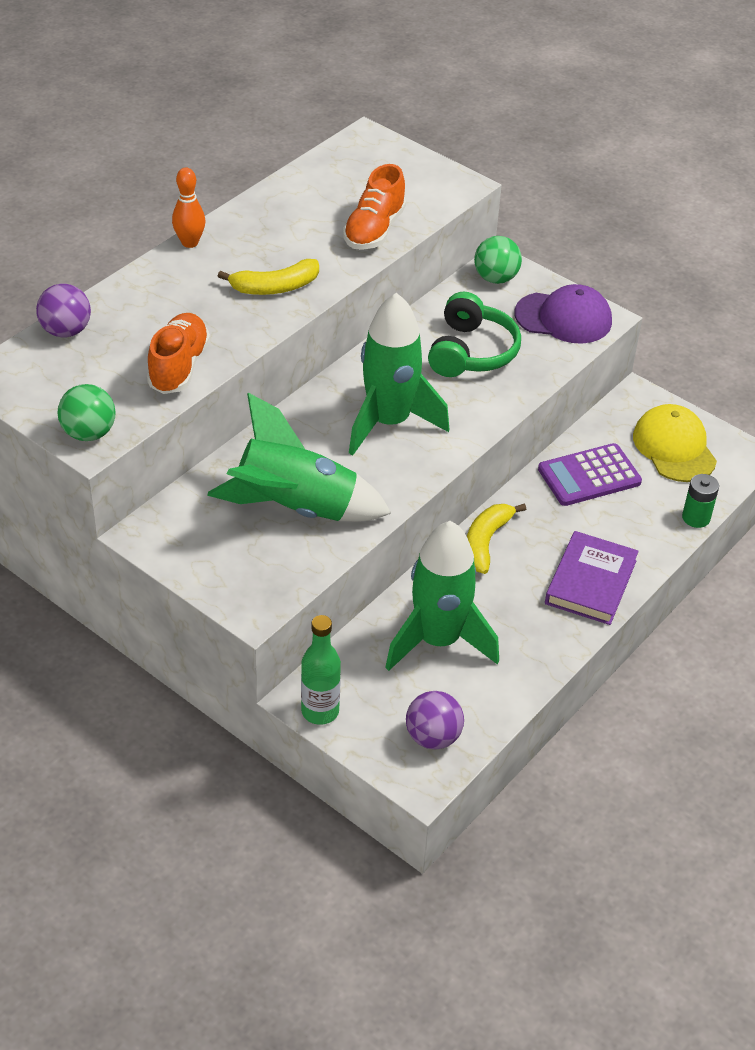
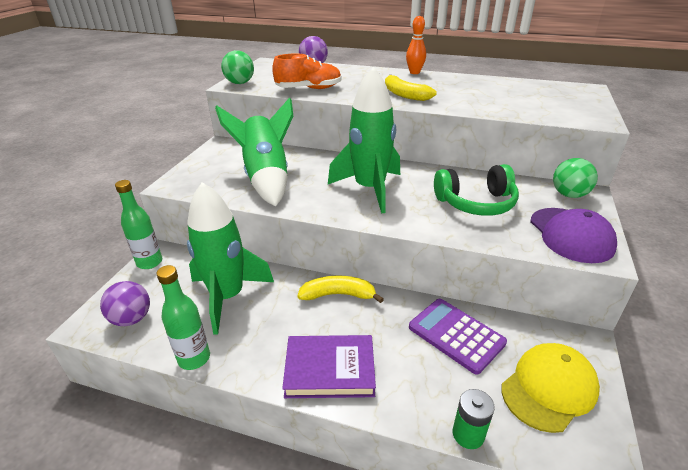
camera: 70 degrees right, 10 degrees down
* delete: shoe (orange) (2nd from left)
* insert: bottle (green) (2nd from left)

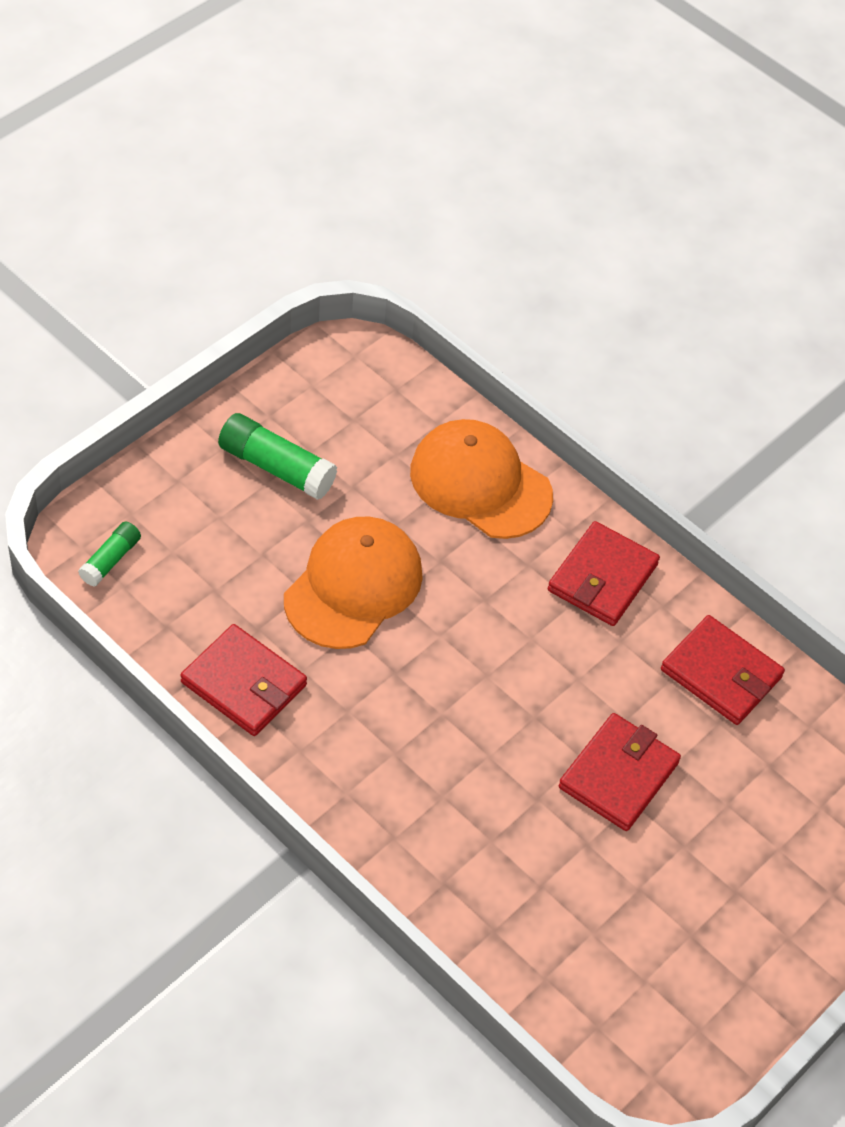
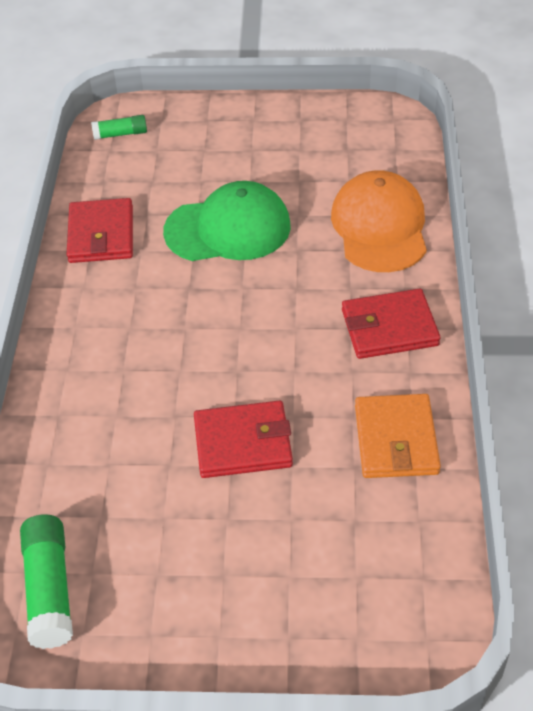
camera: 55 degrees right, 5 degrees down
* move: glue stick (green) (2nd from left in the first image) to glue stick (green) (1st from left)
* recolor: cap (orange) (1st from left) to cap (green)
* recolor: wallet (red) (4th from left) to wallet (orange)

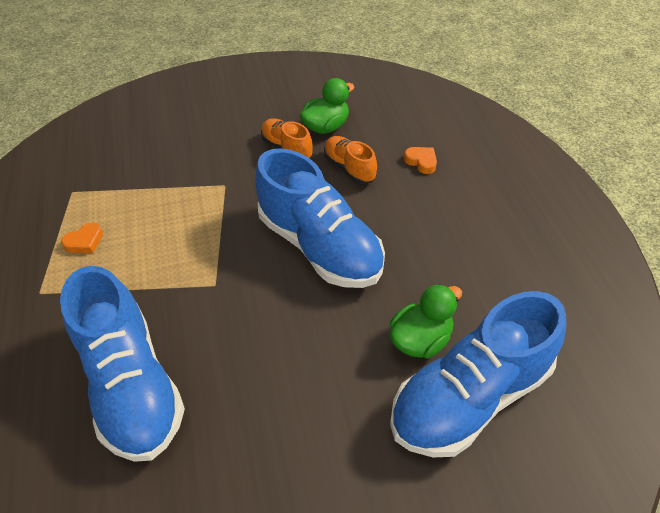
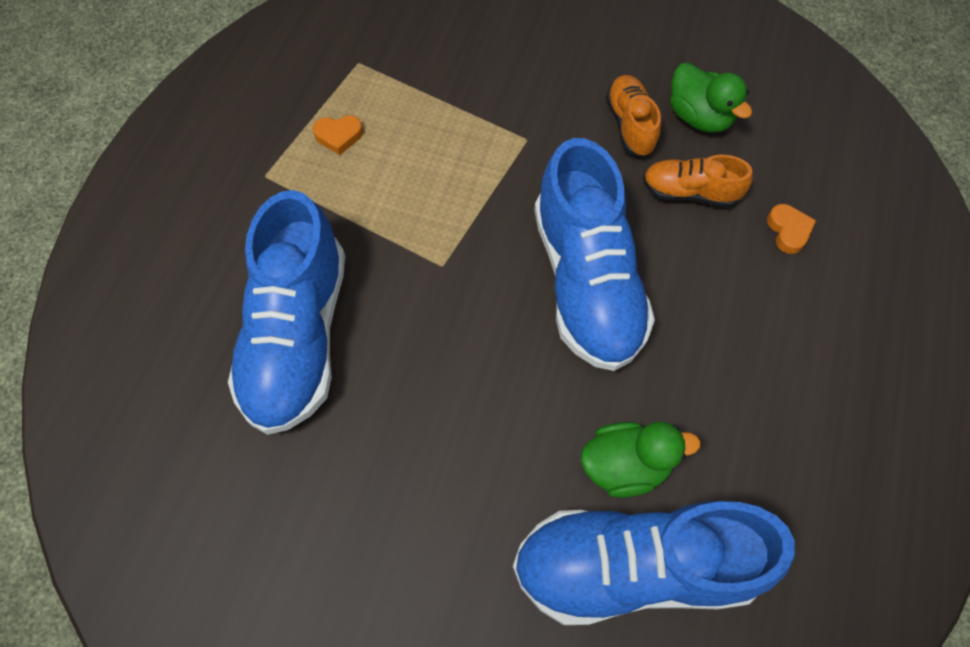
camera: 30 degrees right, 15 degrees up
* rotate: duck (green) (1st from left in the first image) 60 degrees clockwise
* rotate: shoe (orange) (2nd from left) 75 degrees counterclockwise

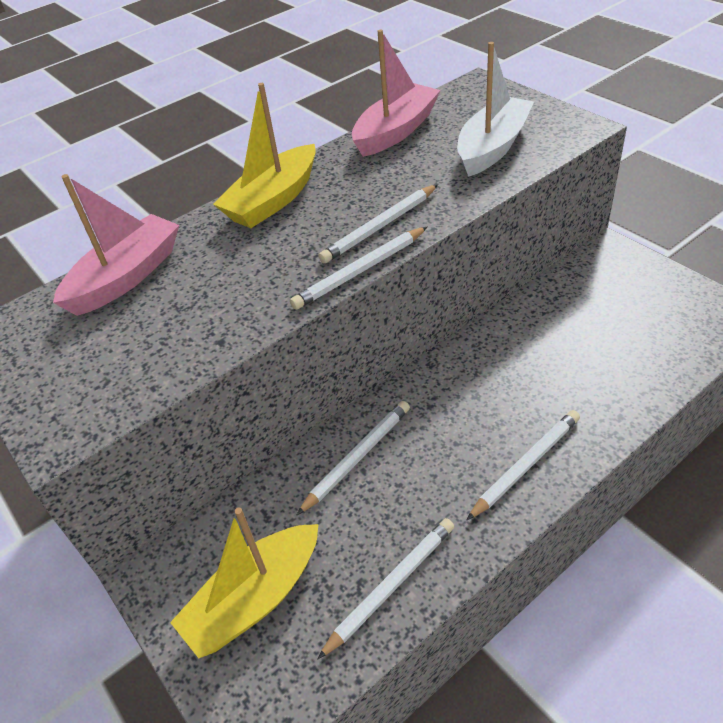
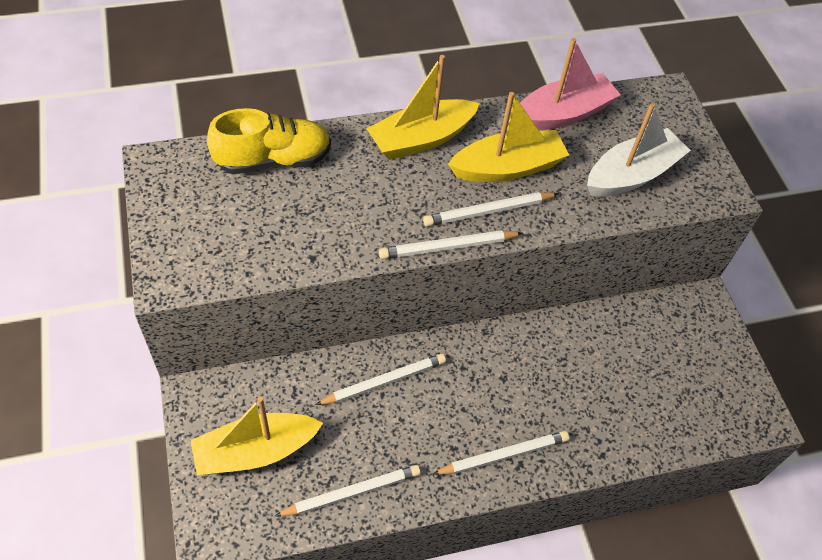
camera: 15 degrees right, 10 degrees up
* replace: boat (pink) (1st from left) to shoe (yellow)
* insert: boat (yellow) (3rd from left)

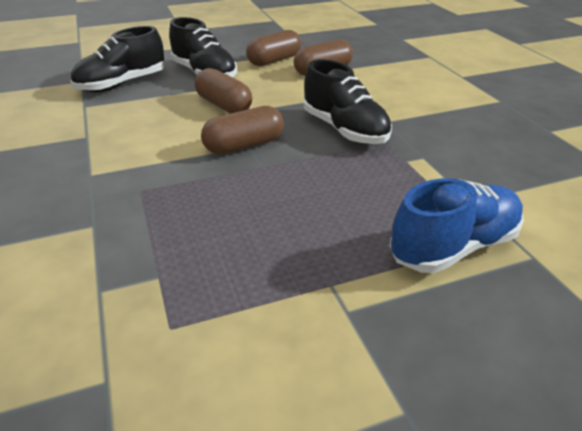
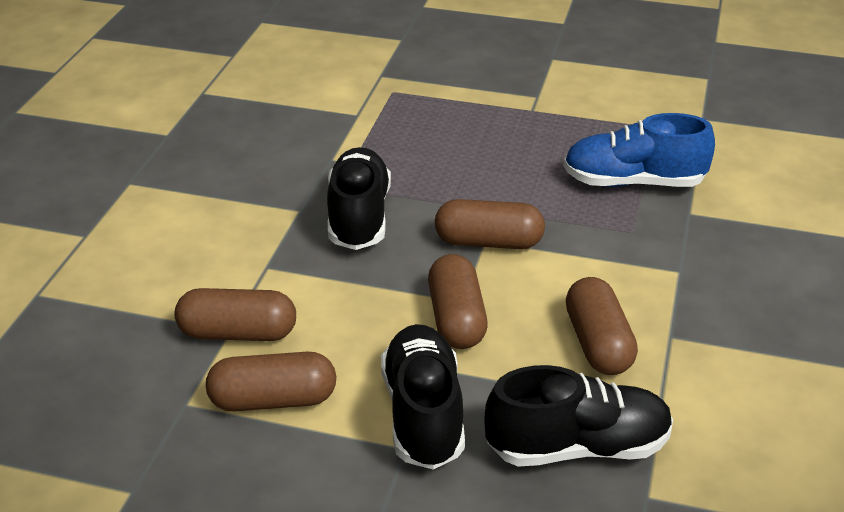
camera: 145 degrees left, 0 degrees up
* move: shoe (blue)
* insert: capsule (brown) (5th from left)

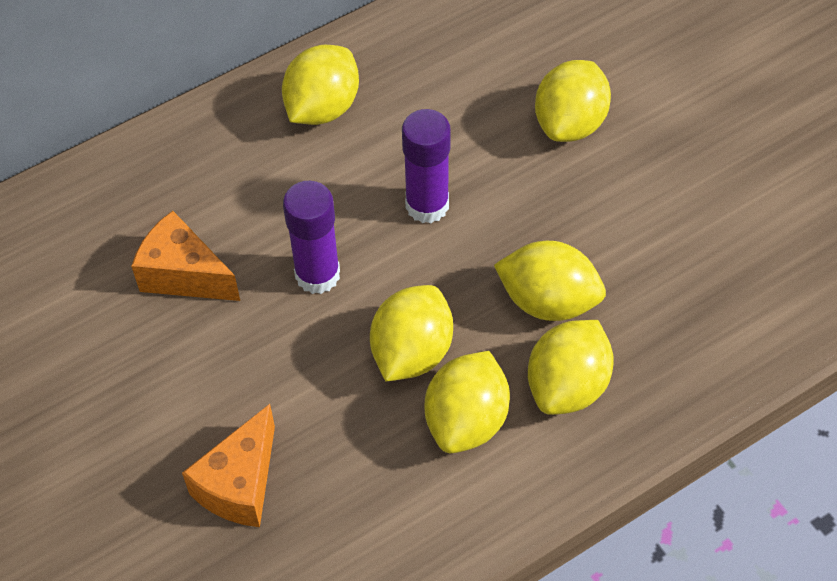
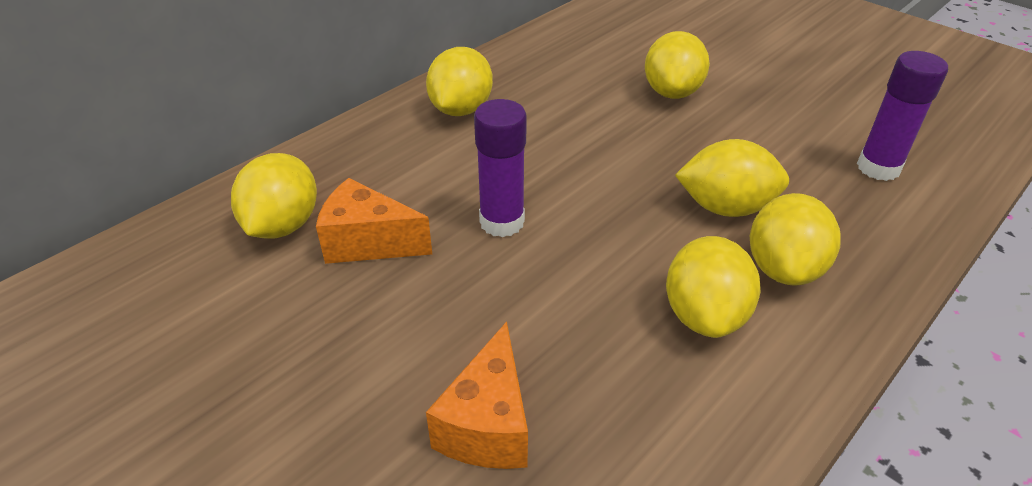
camera: 15 degrees left, 15 degrees down
* move: lemon (yellow) (2nd from left in the first image) to lemon (yellow) (1st from left)
* move: glue stick (purple) (2nd from left)

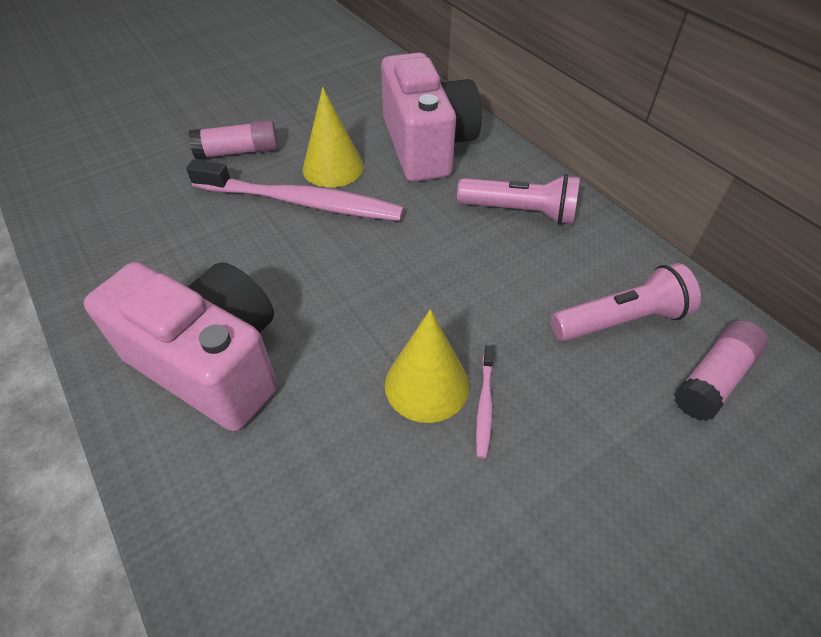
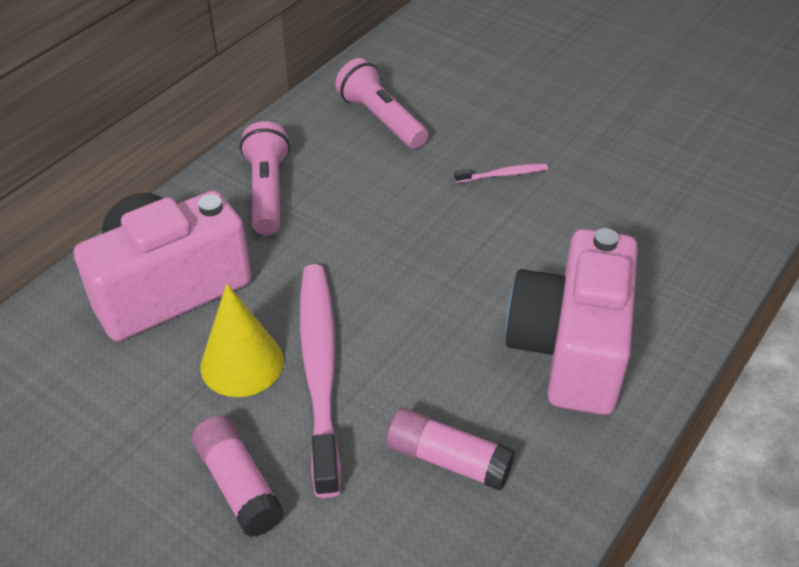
camera: 110 degrees left, 5 degrees down
* delete: cone (yellow) (2nd from left)
* move: glue stick (pink) (2nd from left)

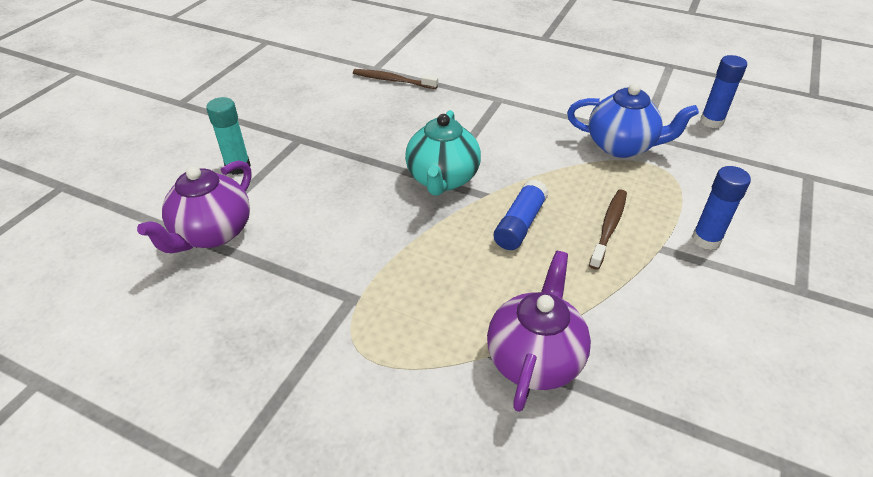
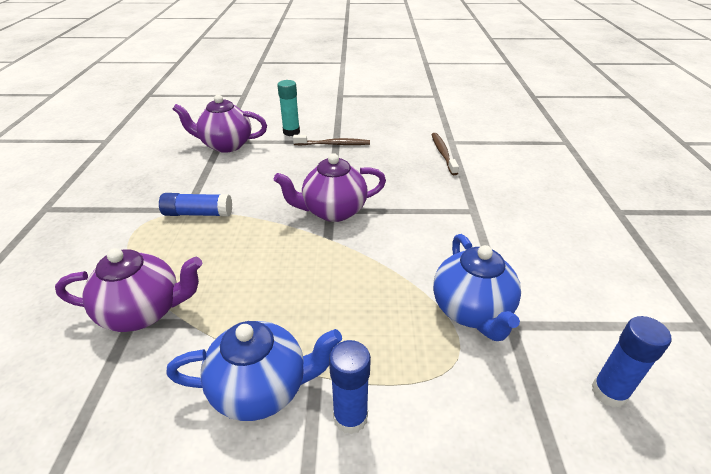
camera: 65 degrees right, 5 degrees down
* recolor: teapot (turquoise) to teapot (purple) (3rd from left)
* move: glue stick (blue) (1st from left)
* move: toothbrush (brown) (2nd from left in the first image) to toothbrush (brown) (1st from left)
* insert: teapot (blue) (1st from left)

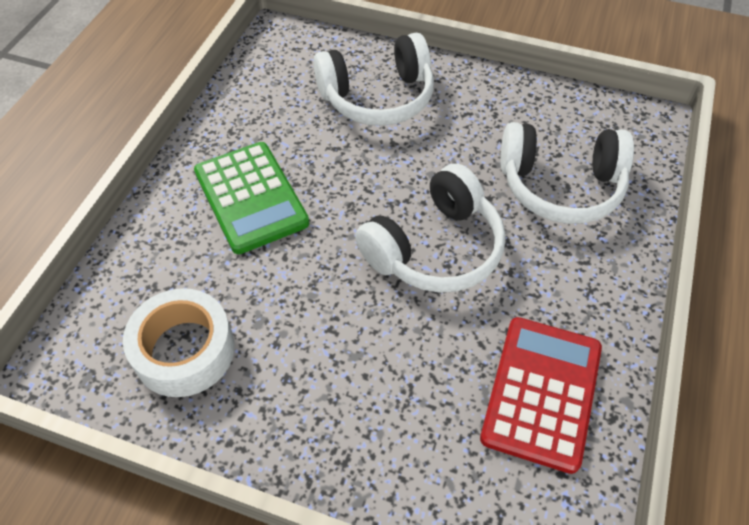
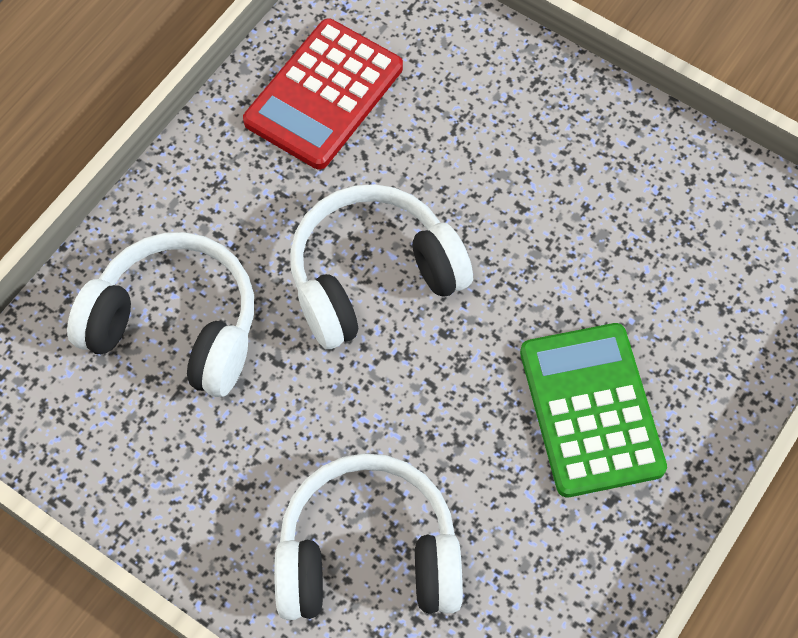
camera: 165 degrees left, 10 degrees up
* delete: tape (white)

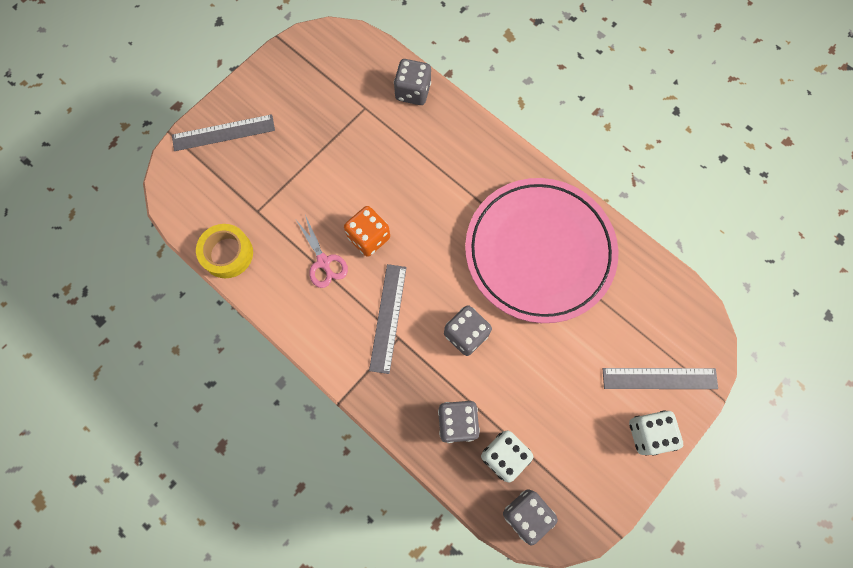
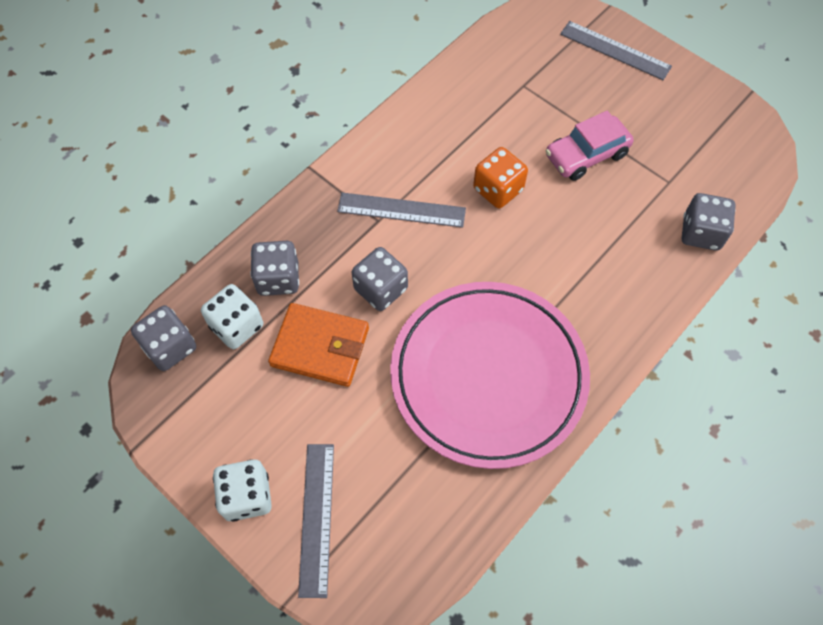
camera: 90 degrees right, 10 degrees down
* rotate: ruler (grey) (1st from left in the first image) 45 degrees counterclockwise
* delete: tape (yellow)
* delete: scissors (pink)
* insert: wallet (orange)
* insert: car (pink)

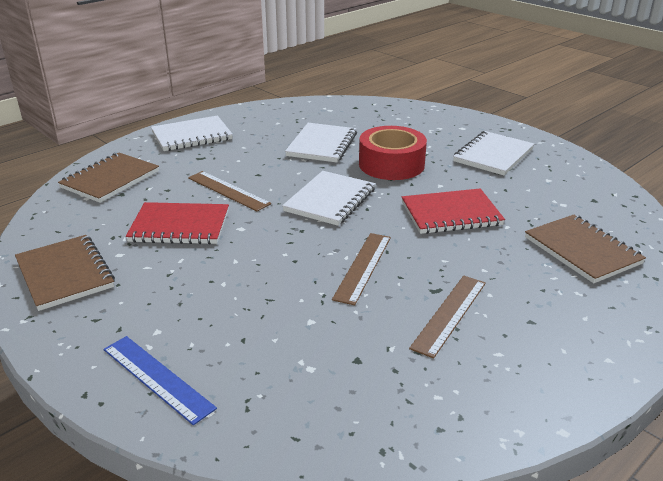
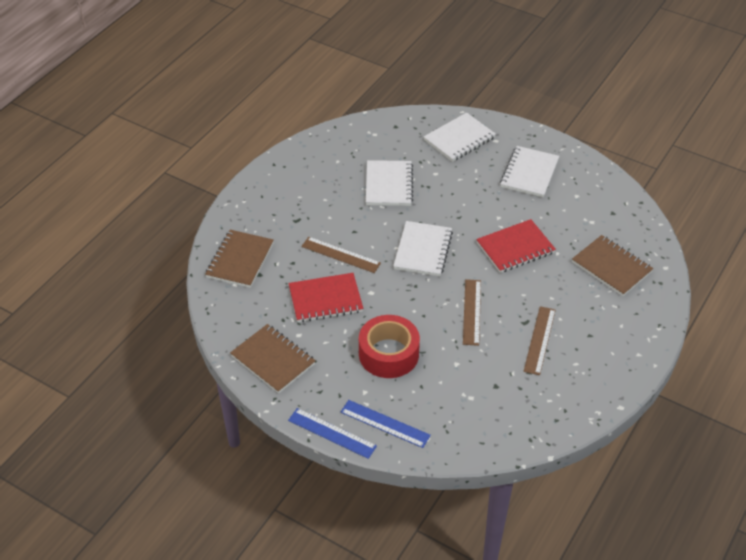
camera: 15 degrees left, 15 degrees up
* move: notebook (white) (1st from left in the first image) to notebook (white) (3rd from left)
* move: tape (red)
* insert: ruler (blue) (1st from left)

